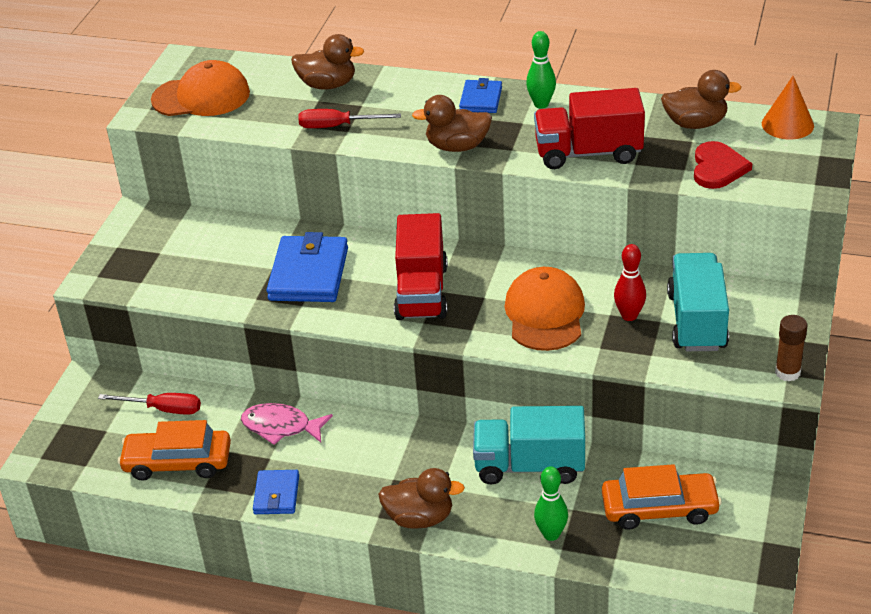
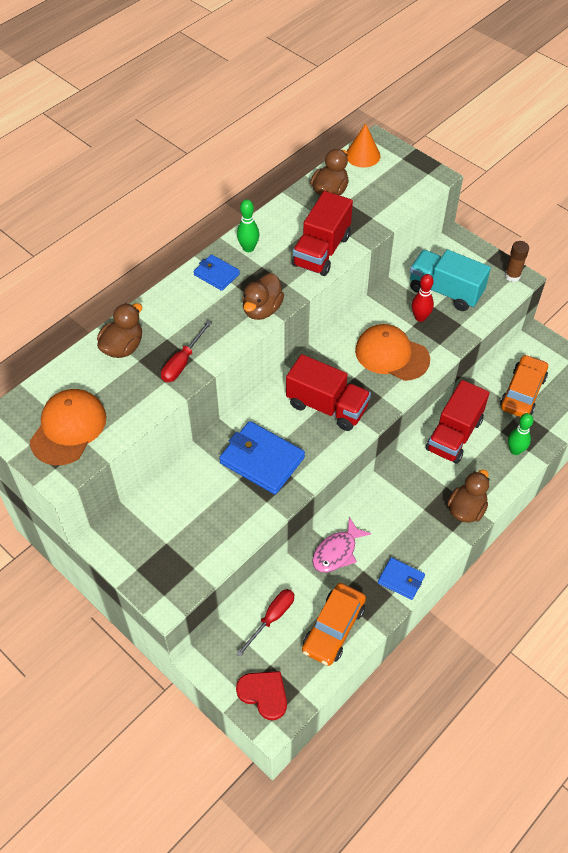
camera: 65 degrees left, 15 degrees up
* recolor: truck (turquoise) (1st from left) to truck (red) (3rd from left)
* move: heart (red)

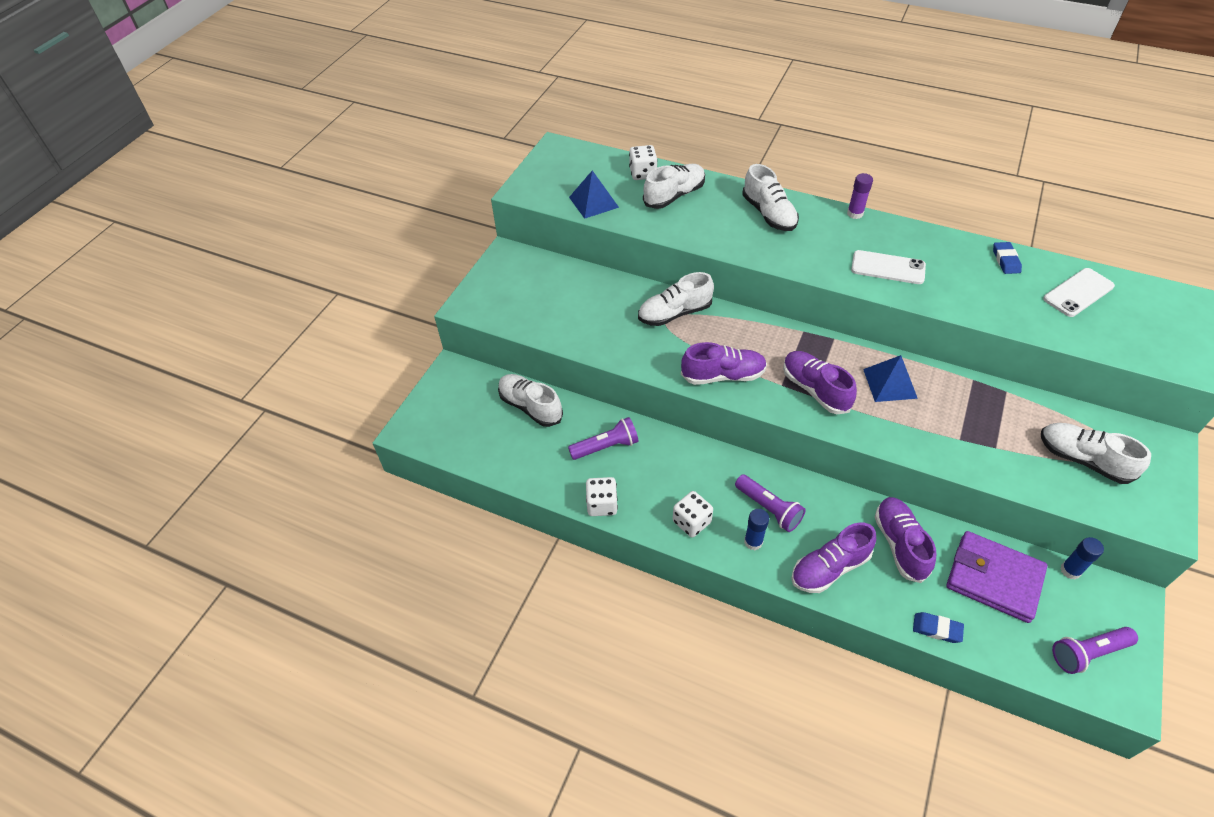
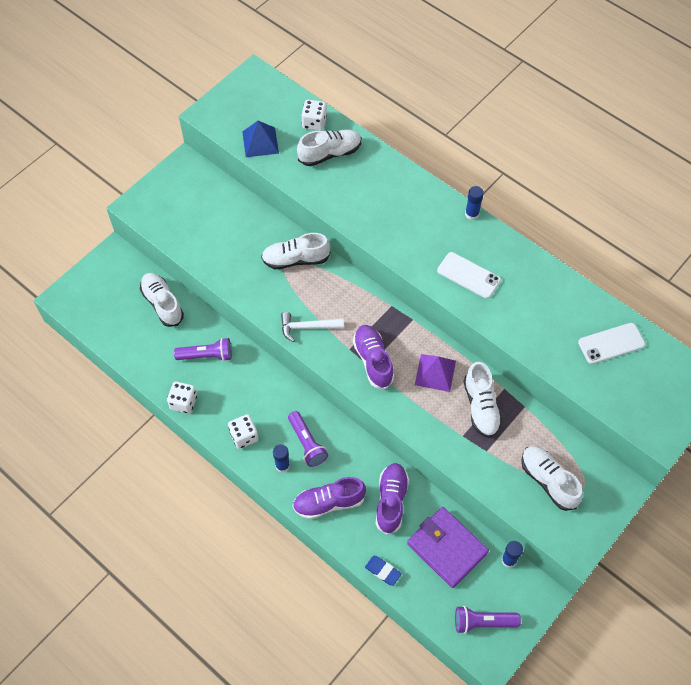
camera: 15 degrees right, 10 degrees up
* replace: shoe (purple) (1st from left) to hammer (white)
* move: shoe (white) (4th from left)
* recolor: glue stick (purple) to glue stick (blue) (2nd from left)
* recolor: pyramid (blue) (2nd from left) to pyramid (purple)
* delete: eraser (blue) (2nd from left)

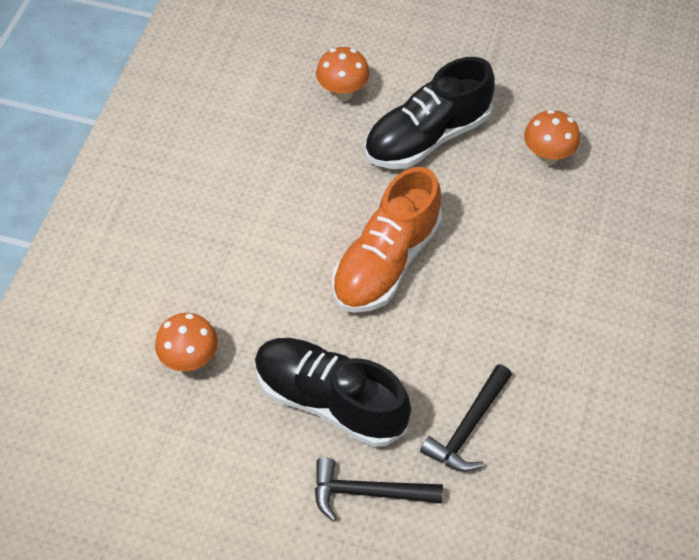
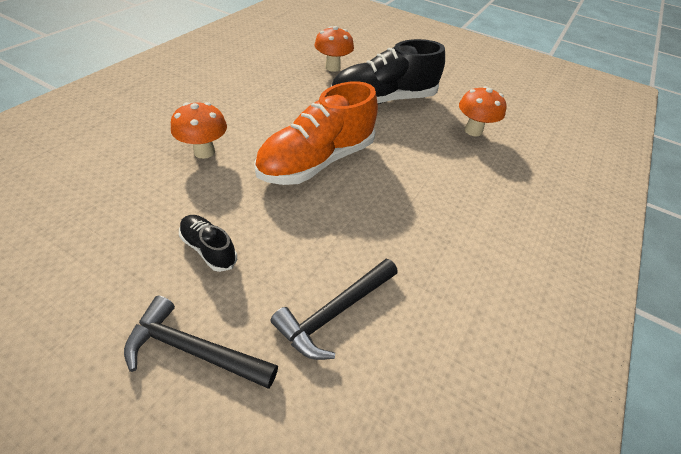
camera: 10 degrees right, 10 degrees down
* move: mushroom (orange) (1st from left)
* resize: shoe (black) (1st from left) x0.46

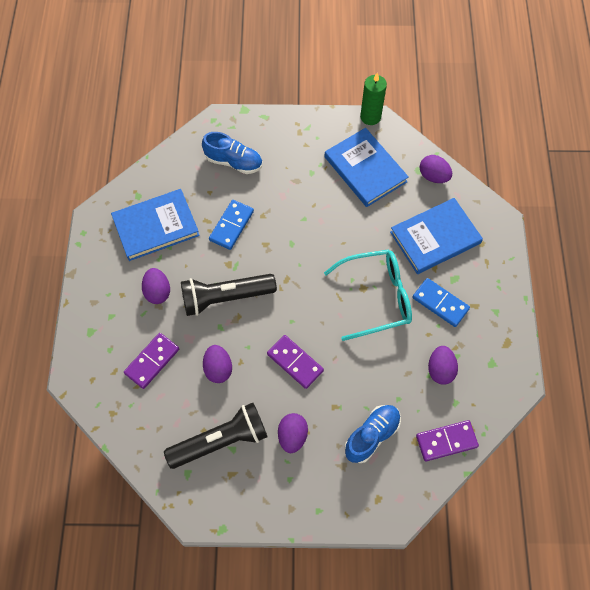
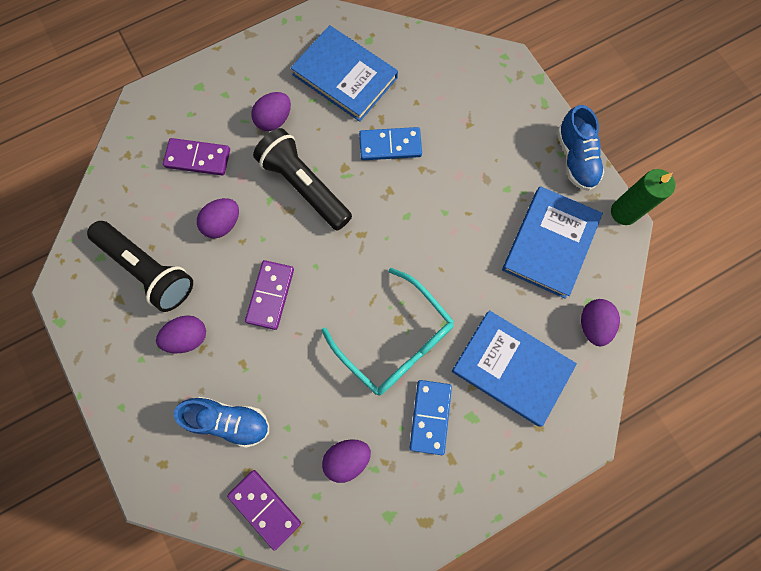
camera: 60 degrees right, 10 degrees up
* move: shoe (blue) (1st from left in the first image) to shoe (blue) (2nd from left)

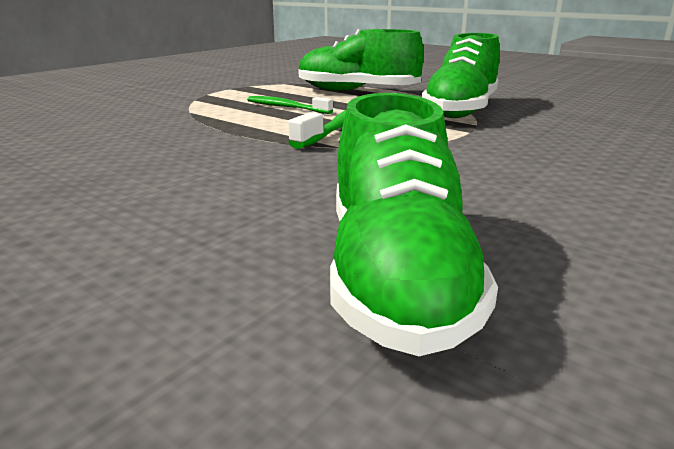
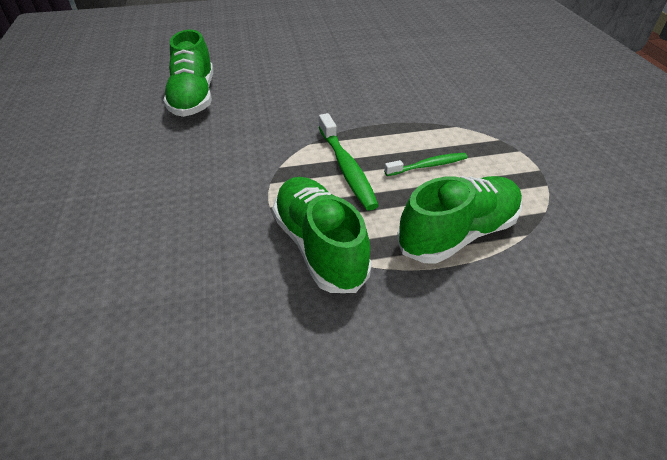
camera: 130 degrees right, 20 degrees up
* rotate: shoe (green) (2nd from left in the first image) 135 degrees counterclockwise

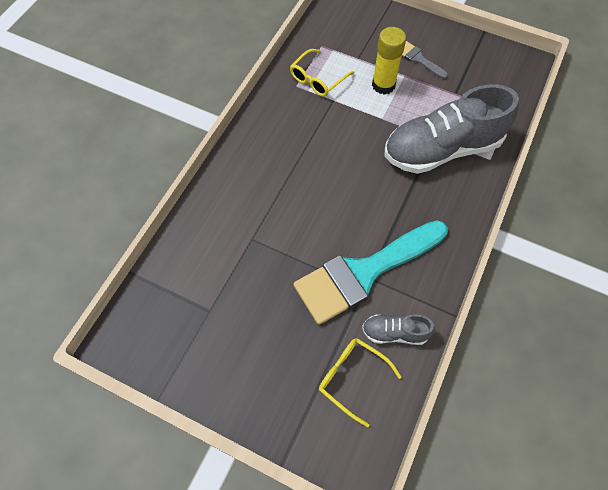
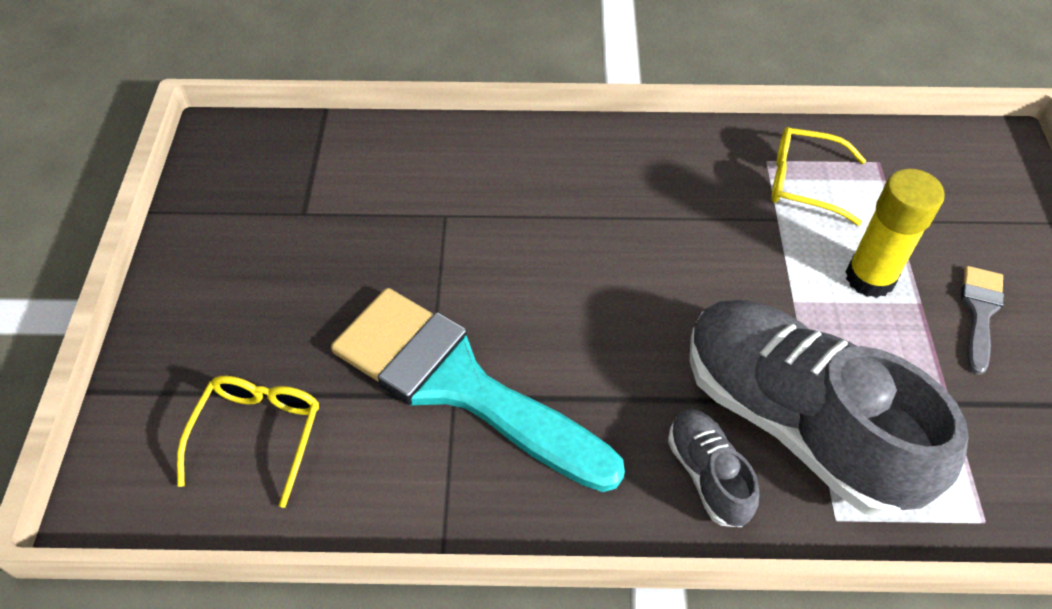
camera: 65 degrees right, 10 degrees down
* move: shoe (grey) (1st from left)

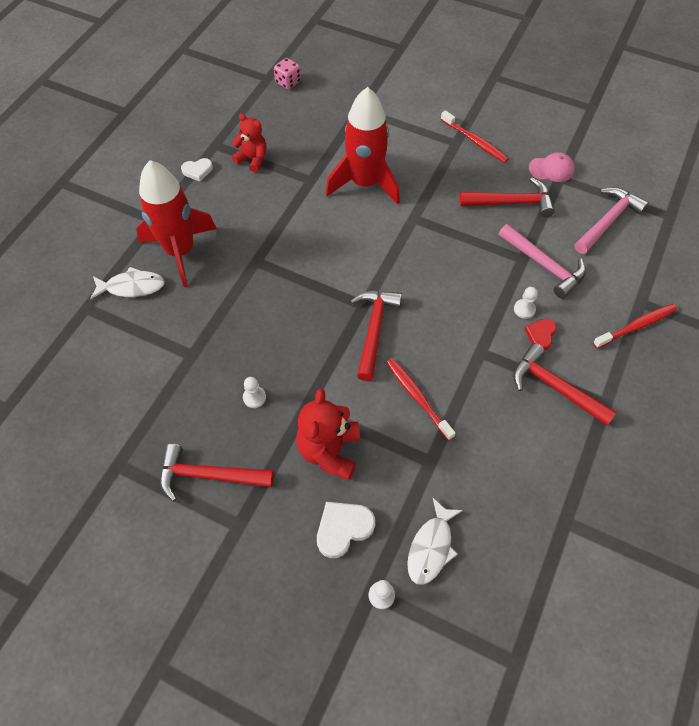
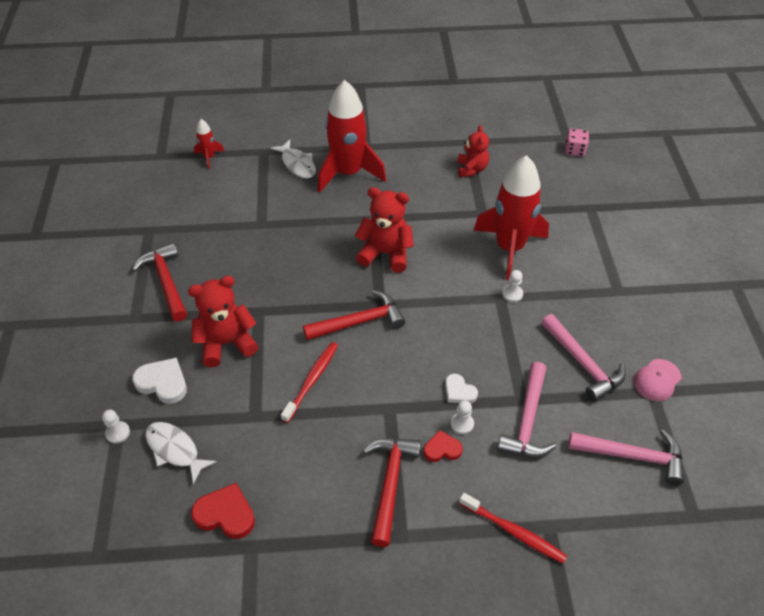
camera: 60 degrees right, 10 degrees down
* move: heart (white) (1st from left in the first image) to heart (white) (2nd from left)
* move: pawn (white) (1st from left in the first image) to pawn (white) (3rd from left)
* rotate: fish (white) (2nd from left in the first image) 45 degrees clockwise
* delete: toothbrush (red) (2nd from left)
* recolor: hammer (red) (3rd from left) to hammer (pink) (2nd from left)
* rotate: cap (pink) 75 degrees clockwise
* insert: heart (red) (1st from left)
* insert: rocket (red) (1st from left)
* insert: teddy bear (red) (2nd from left)

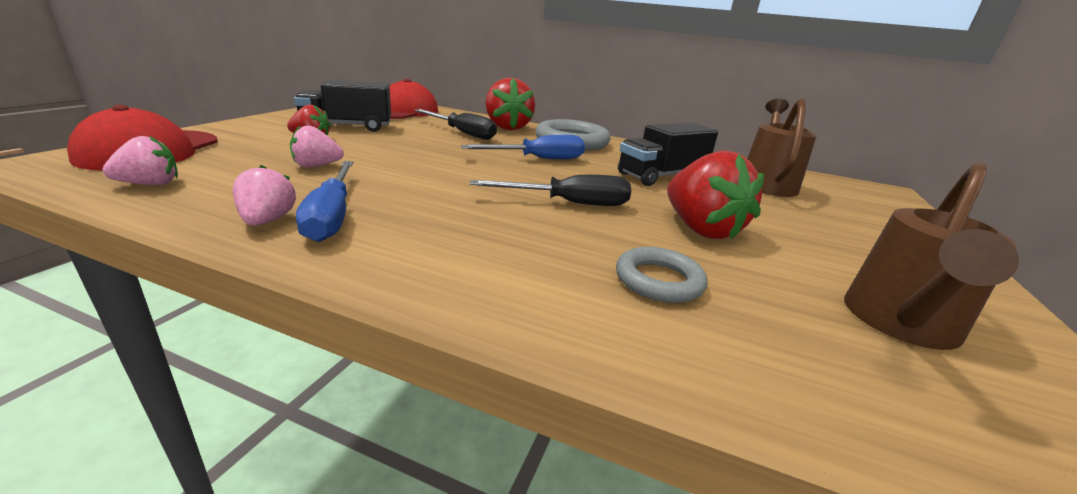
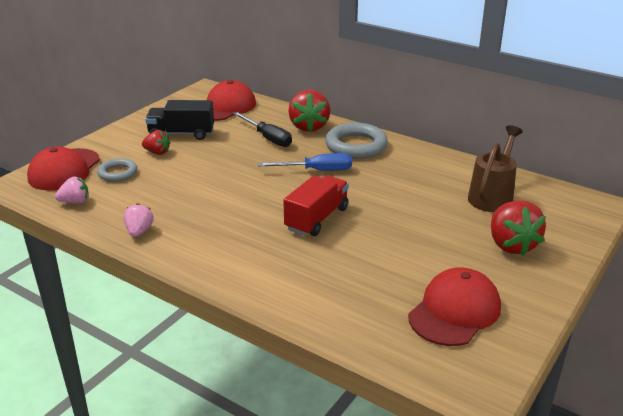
camera: 15 degrees right, 5 degrees up
* delete: strawberry (pink) (3rd from left)
* delete: screwdriver (blue) (1st from left)
* replace: screwdriver (black) (2nd from left) to truck (red)
* move: ring (grey) (2nd from left in the first image) to ring (grey) (1st from left)
* delete: truck (black) (2nd from left)
* move: strawberry (red) (3rd from left)
* replace: watering can (brown) (2nd from left) to cap (red) (3rd from left)

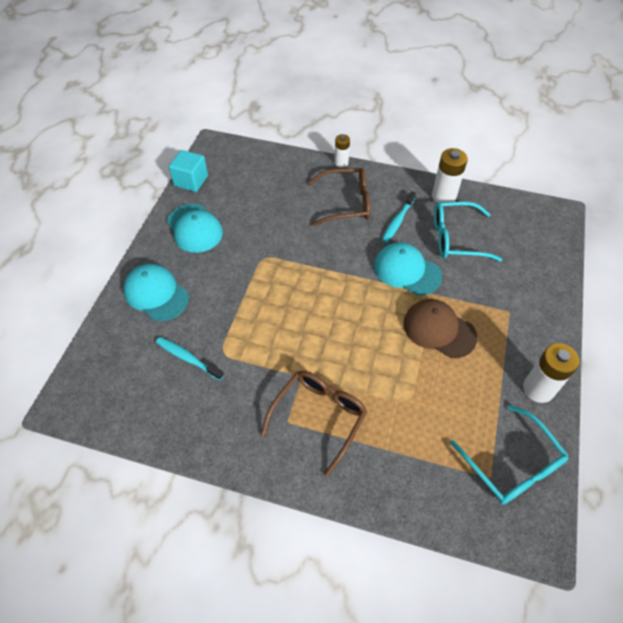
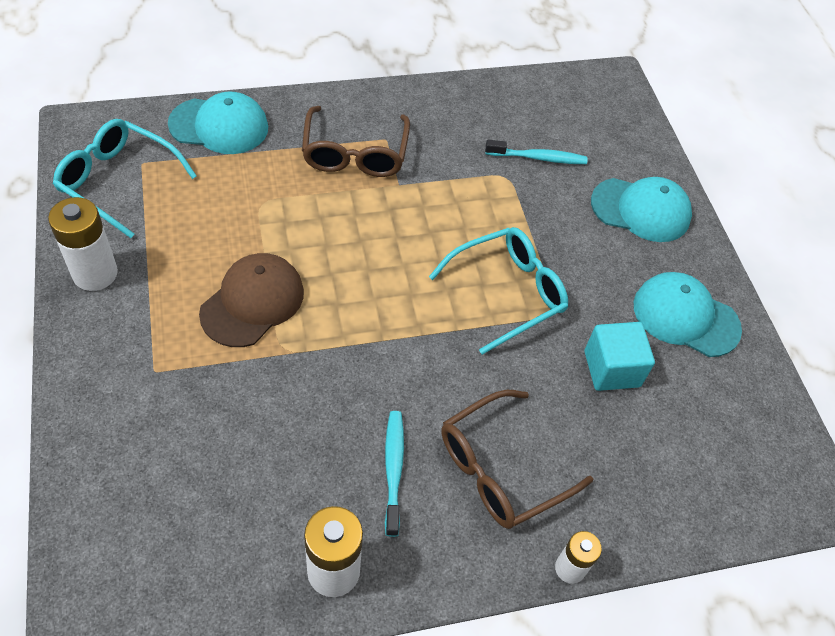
camera: 145 degrees right, 0 degrees up
* move: cube (turquoise)
* move: cap (turquoise) (3rd from left in the first image) to cap (turquoise) (1st from left)
* rotate: cap (brown) 60 degrees counterclockwise
* move: glasses (turquoise) (1st from left in the first image) to glasses (turquoise) (2nd from left)

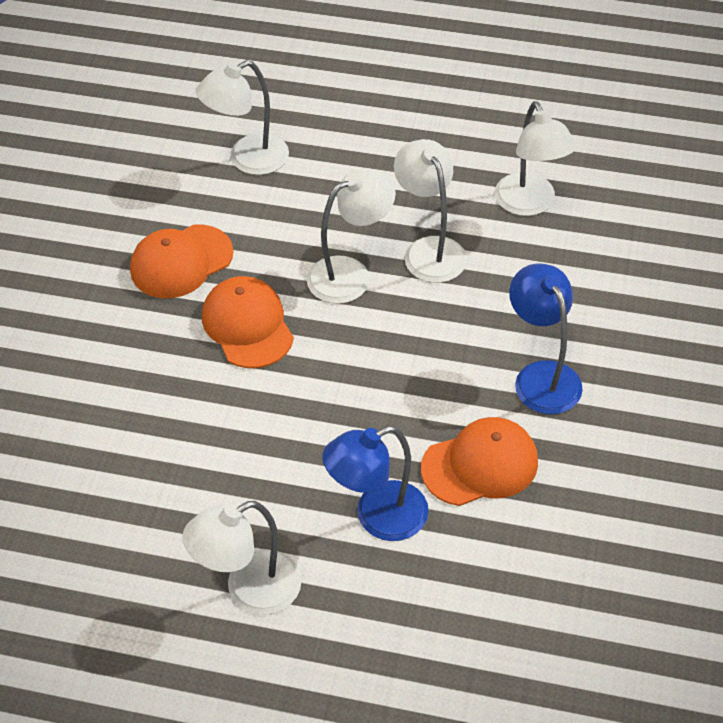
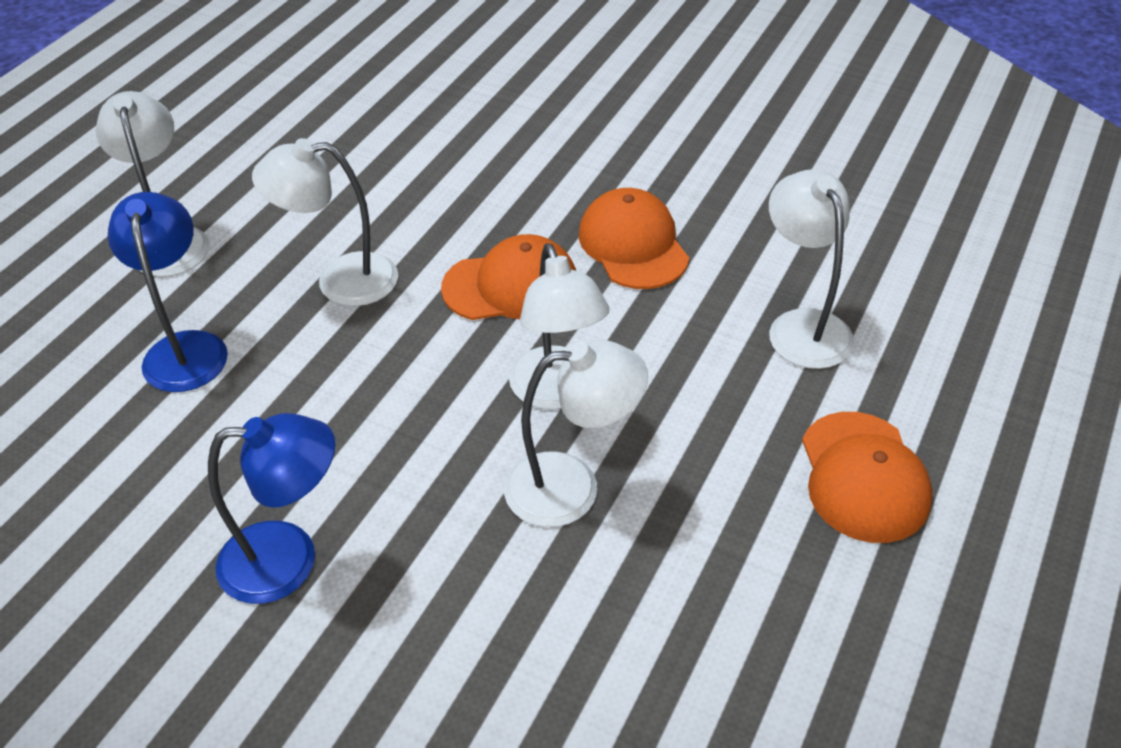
camera: 105 degrees right, 5 degrees down
* move: cap (orange) (3rd from left)
* move: lamp (white) (5th from left in the first image) to lamp (white) (2nd from left)

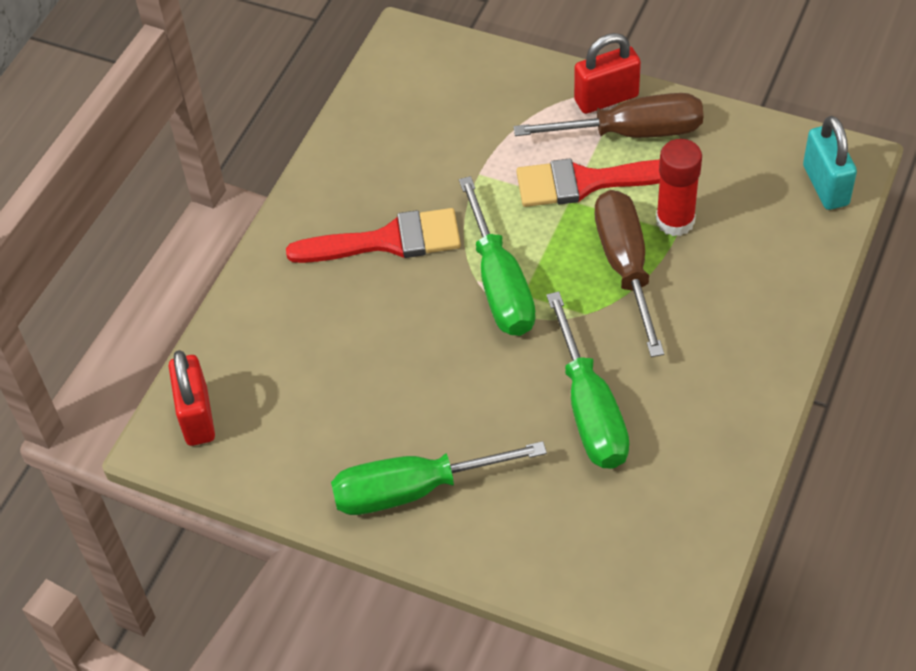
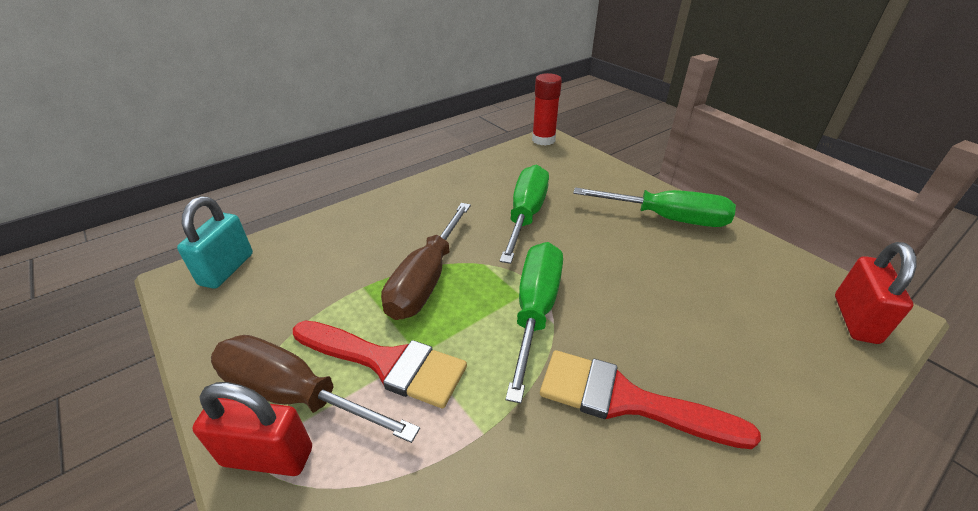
camera: 155 degrees left, 15 degrees down
* move: glue stick (red)

